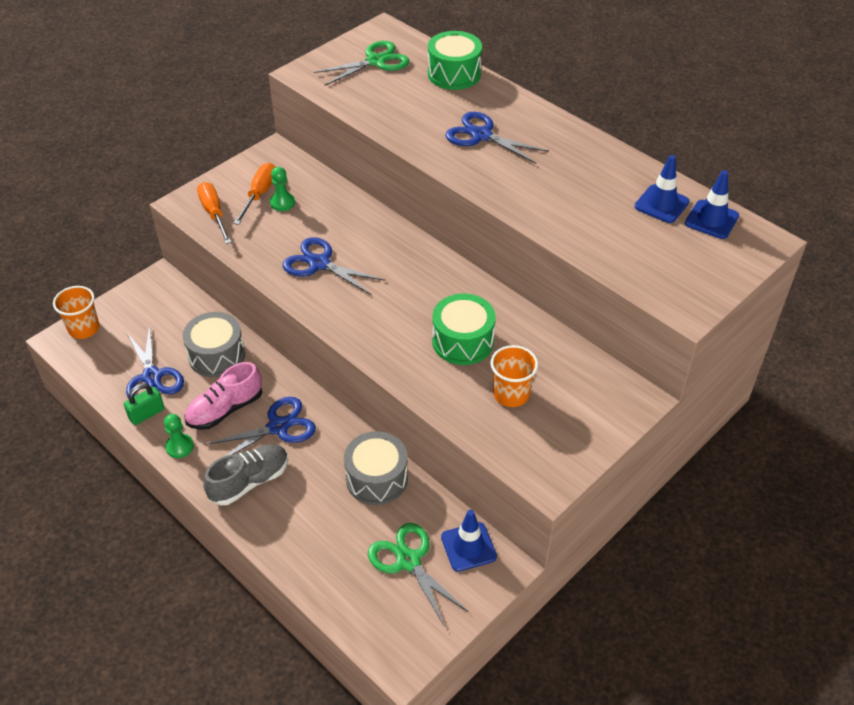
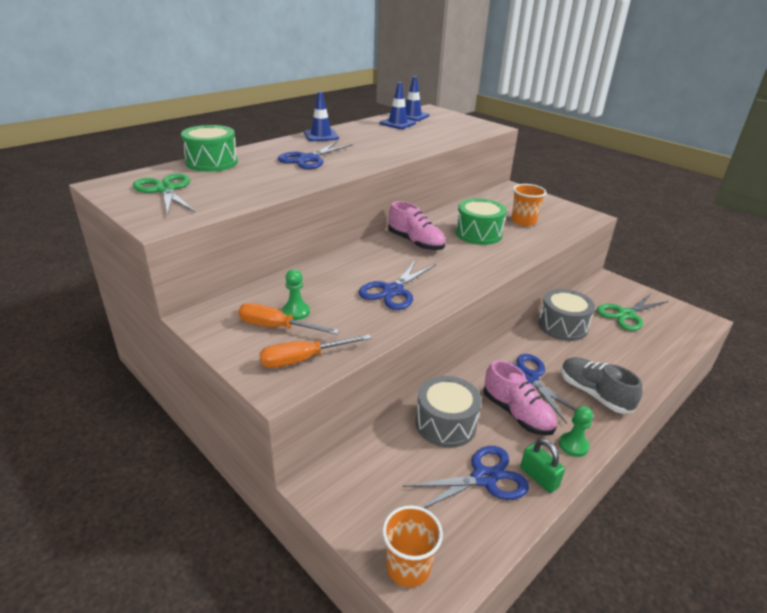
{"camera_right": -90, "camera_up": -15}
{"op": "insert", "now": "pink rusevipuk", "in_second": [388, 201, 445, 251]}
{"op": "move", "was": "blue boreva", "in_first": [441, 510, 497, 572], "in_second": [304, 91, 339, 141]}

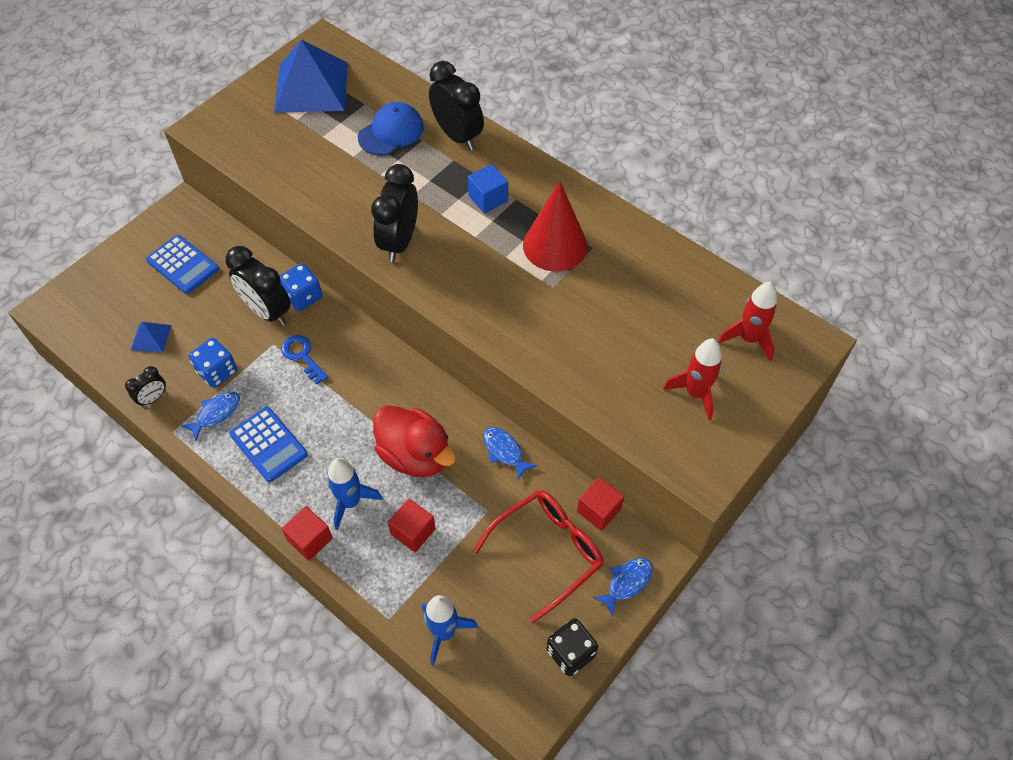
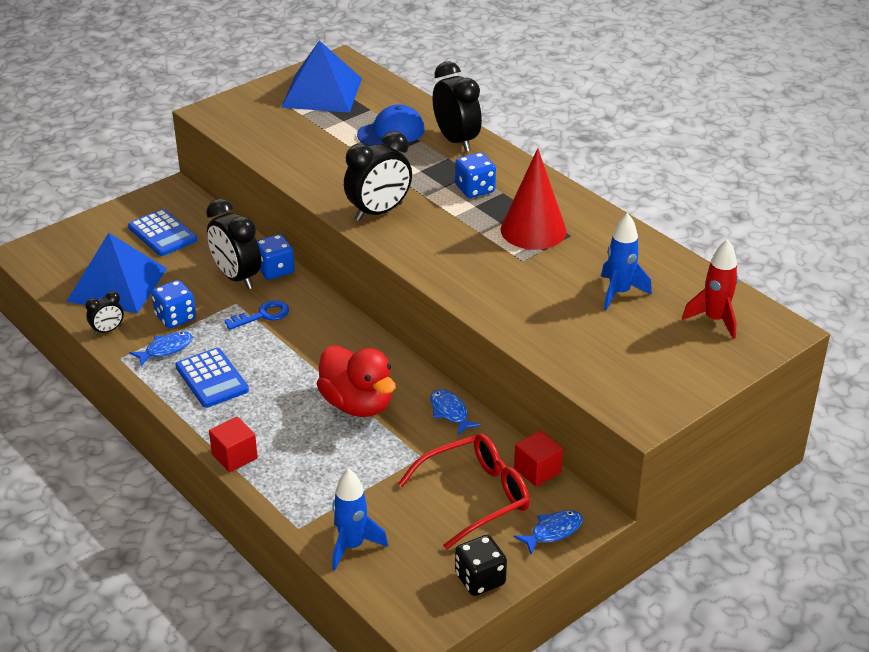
{"camera_right": 10, "camera_up": -20}
{"op": "delete", "was": "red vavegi", "in_first": [388, 498, 436, 552]}
{"op": "delete", "was": "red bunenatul", "in_first": [663, 338, 722, 421]}
{"op": "move", "was": "blue bunenatul", "in_first": [327, 458, 382, 530], "in_second": [601, 213, 652, 310]}
{"op": "replace", "was": "blue vavegi", "now": "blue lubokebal", "in_first": [468, 164, 508, 213], "in_second": [455, 152, 496, 198]}
{"op": "rotate", "was": "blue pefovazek", "in_first": [281, 335, 329, 384], "in_second": [224, 300, 289, 330], "clockwise": 90}
{"op": "rotate", "was": "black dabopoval", "in_first": [371, 164, 418, 262], "in_second": [344, 131, 412, 221], "clockwise": -150}
{"op": "resize", "was": "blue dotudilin", "in_first": [131, 322, 171, 352], "in_second": [66, 233, 167, 313], "ratio": 2.27}

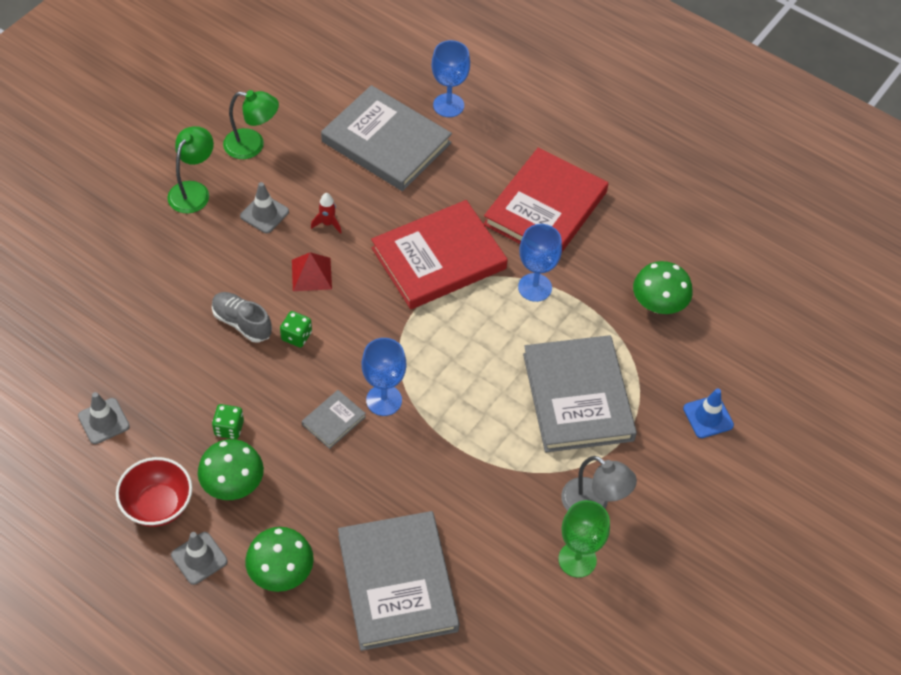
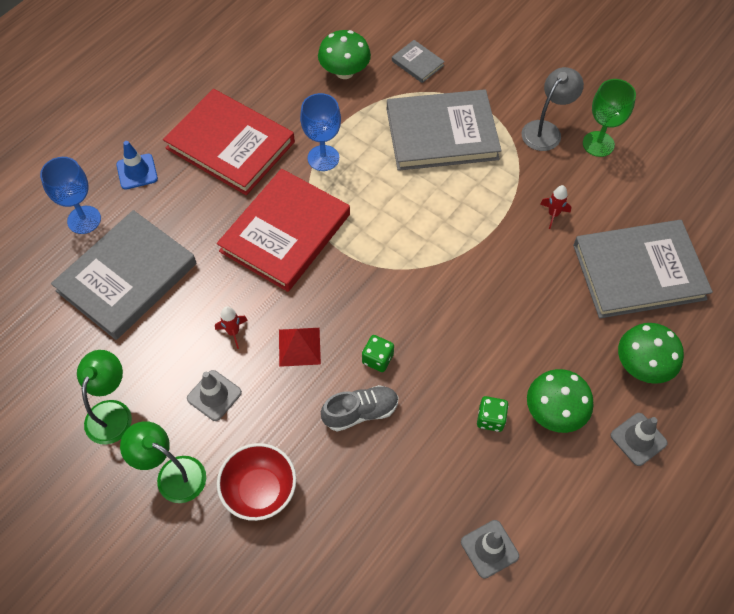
{"camera_right": -85, "camera_up": 5}
{"op": "delete", "was": "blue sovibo", "in_first": [362, 338, 406, 416]}
{"op": "insert", "now": "red bunenatul", "in_second": [540, 185, 571, 229]}
{"op": "move", "was": "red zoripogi", "in_first": [116, 457, 192, 527], "in_second": [217, 443, 296, 521]}
{"op": "move", "was": "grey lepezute", "in_first": [302, 390, 366, 449], "in_second": [392, 40, 445, 83]}
{"op": "move", "was": "blue boreva", "in_first": [683, 388, 734, 438], "in_second": [116, 141, 158, 190]}
{"op": "rotate", "was": "grey rusevipuk", "in_first": [212, 292, 272, 342], "in_second": [321, 385, 399, 432], "clockwise": -150}
{"op": "rotate", "was": "red lepezute", "in_first": [371, 200, 508, 309], "in_second": [217, 169, 350, 292], "clockwise": 60}

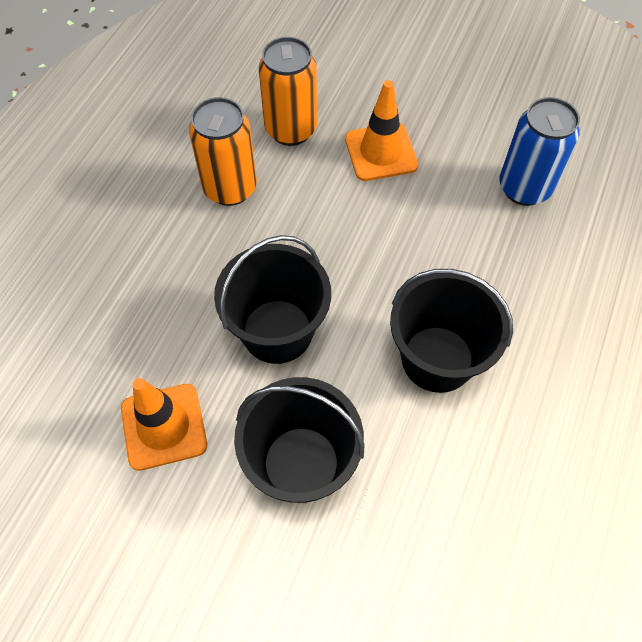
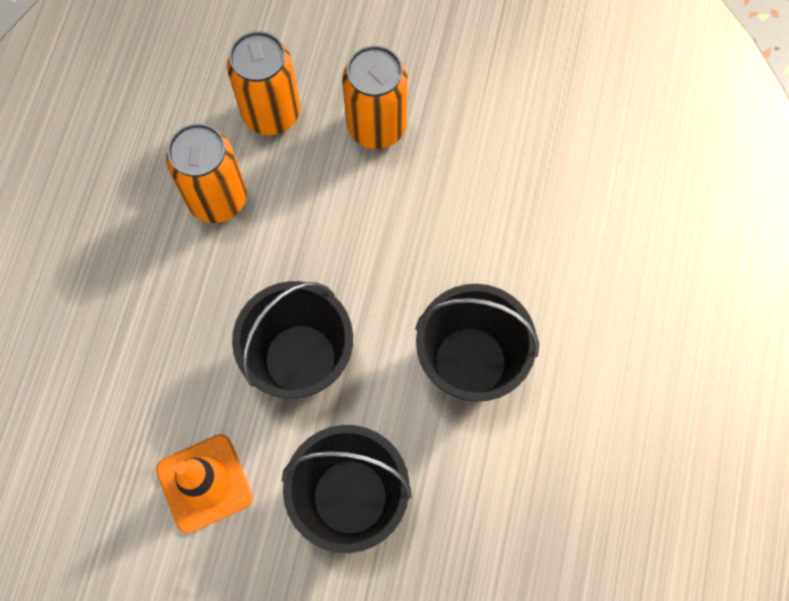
{"camera_right": -10, "camera_up": 10}
{"op": "delete", "was": "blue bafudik", "in_first": [499, 97, 580, 206]}
{"op": "replace", "was": "orange boreva", "now": "orange bafudik", "in_first": [345, 80, 418, 181], "in_second": [342, 45, 408, 149]}

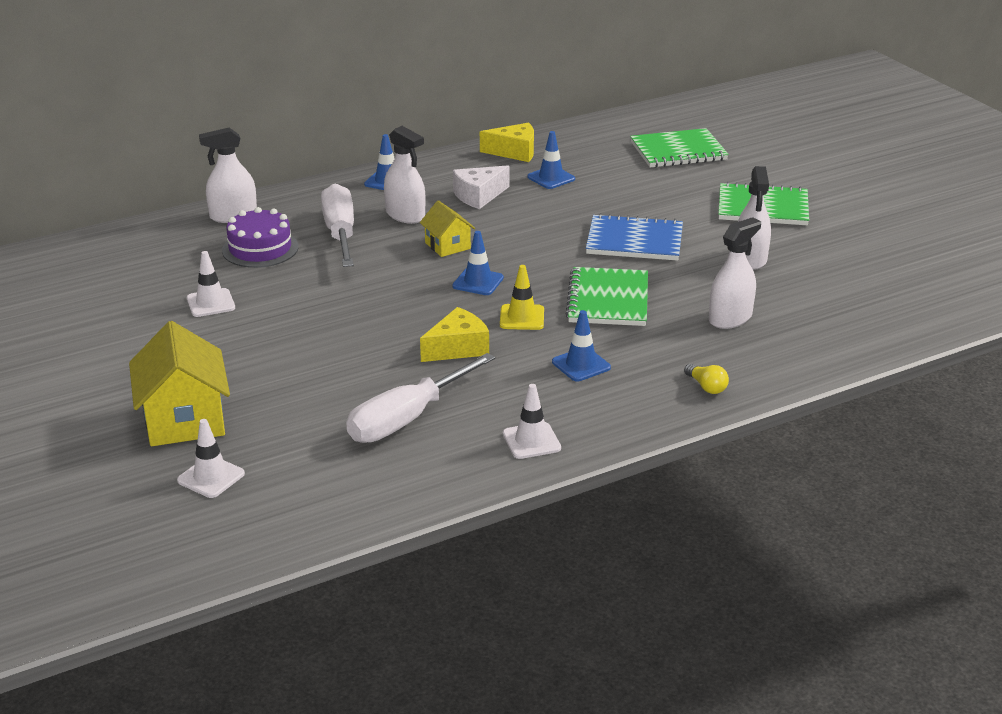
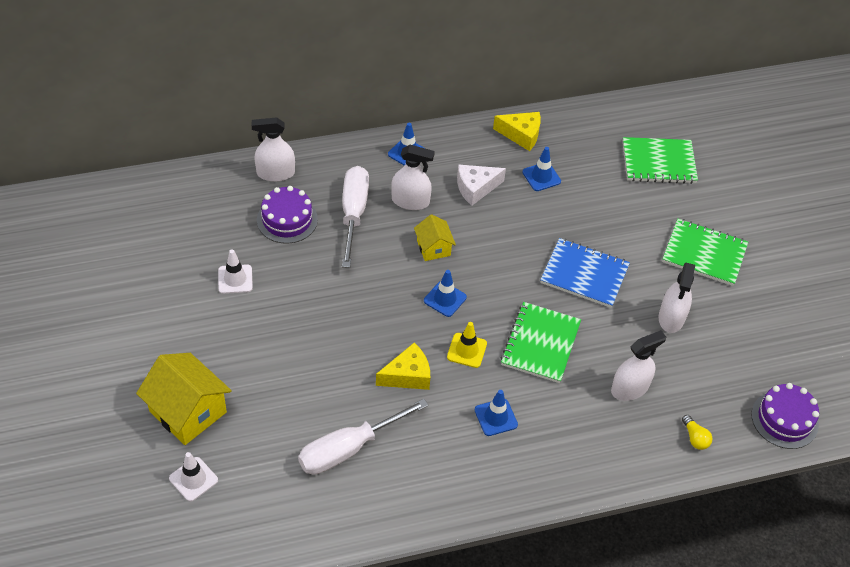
{"camera_right": 10, "camera_up": 20}
{"op": "delete", "was": "white boreva", "in_first": [503, 384, 561, 459]}
{"op": "insert", "now": "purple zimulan", "in_second": [751, 383, 819, 449]}
{"op": "move", "was": "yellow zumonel", "in_first": [684, 364, 729, 394], "in_second": [682, 415, 712, 450]}
{"op": "rotate", "was": "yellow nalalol", "in_first": [129, 321, 230, 446], "in_second": [136, 353, 232, 445], "clockwise": -45}
{"op": "rotate", "was": "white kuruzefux", "in_first": [384, 126, 425, 224], "in_second": [391, 145, 435, 210], "clockwise": -45}

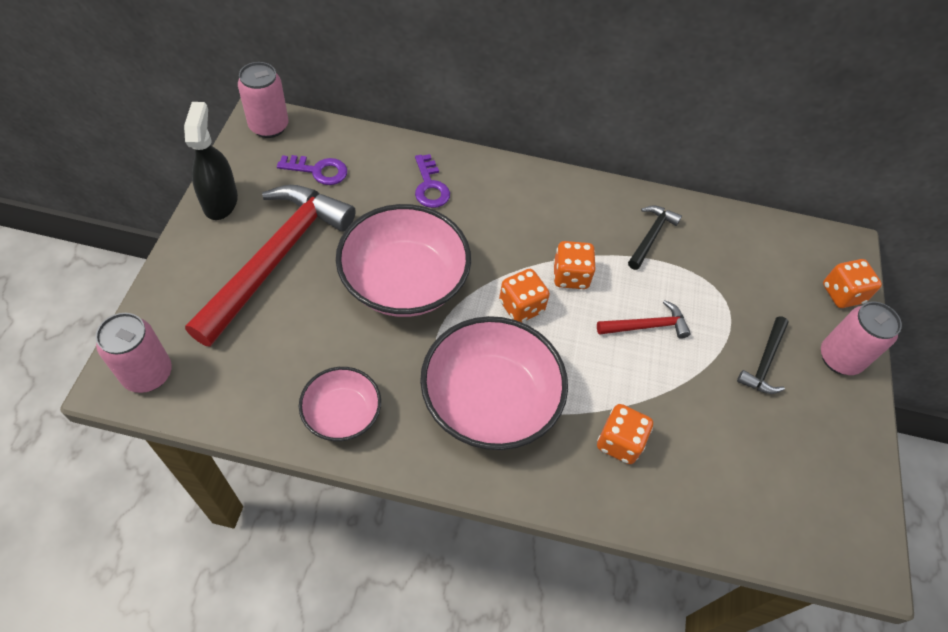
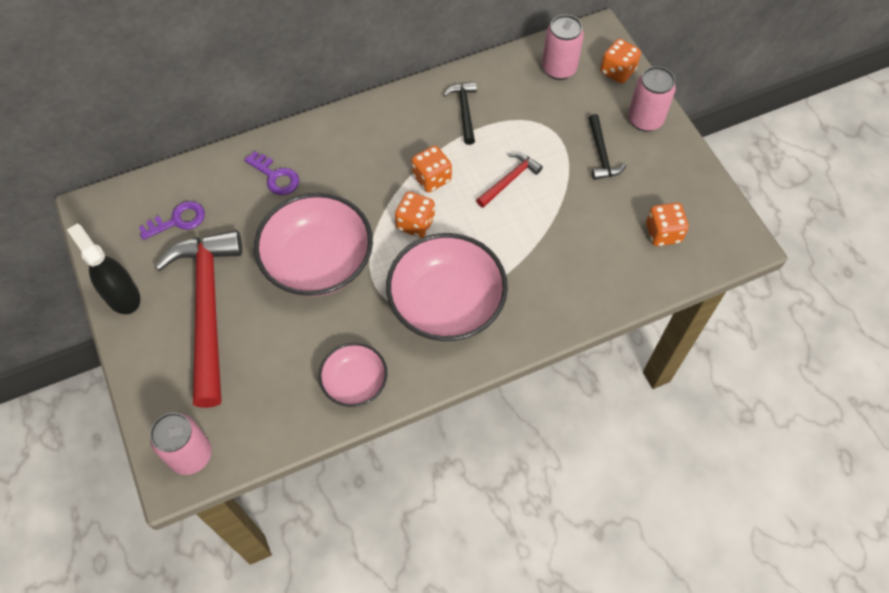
{"camera_right": -30, "camera_up": 5}
{"op": "move", "was": "pink bafudik", "in_first": [238, 62, 288, 138], "in_second": [542, 14, 584, 80]}
{"op": "move", "was": "orange lubokebal", "in_first": [597, 404, 653, 464], "in_second": [646, 203, 689, 246]}

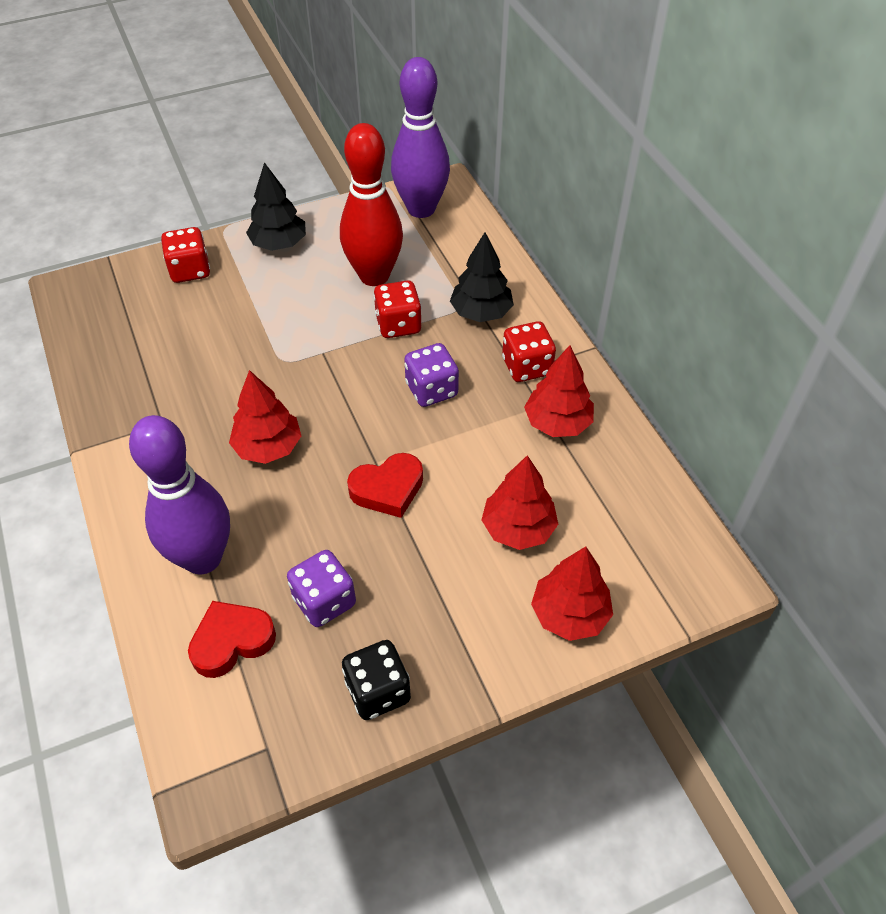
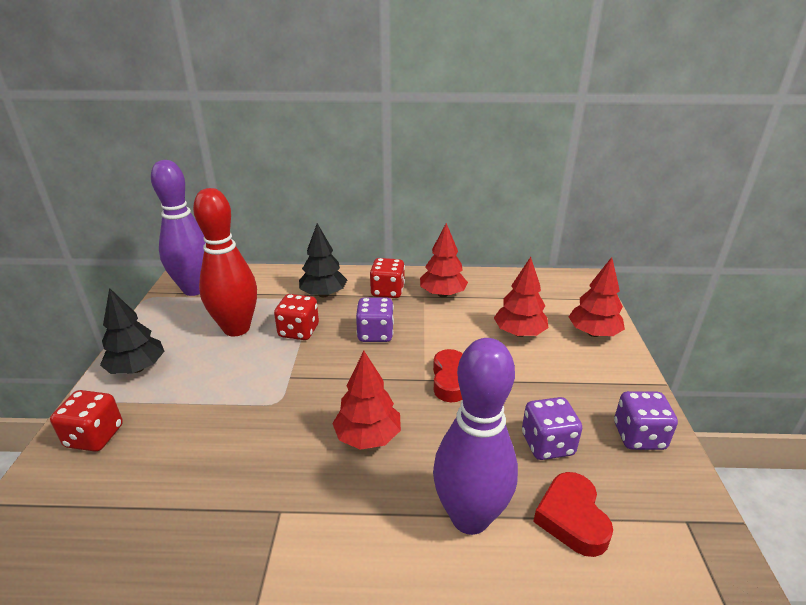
{"camera_right": -65, "camera_up": -20}
{"op": "recolor", "was": "black lubokebal", "now": "purple lubokebal", "in_first": [342, 640, 411, 720], "in_second": [614, 391, 678, 450]}

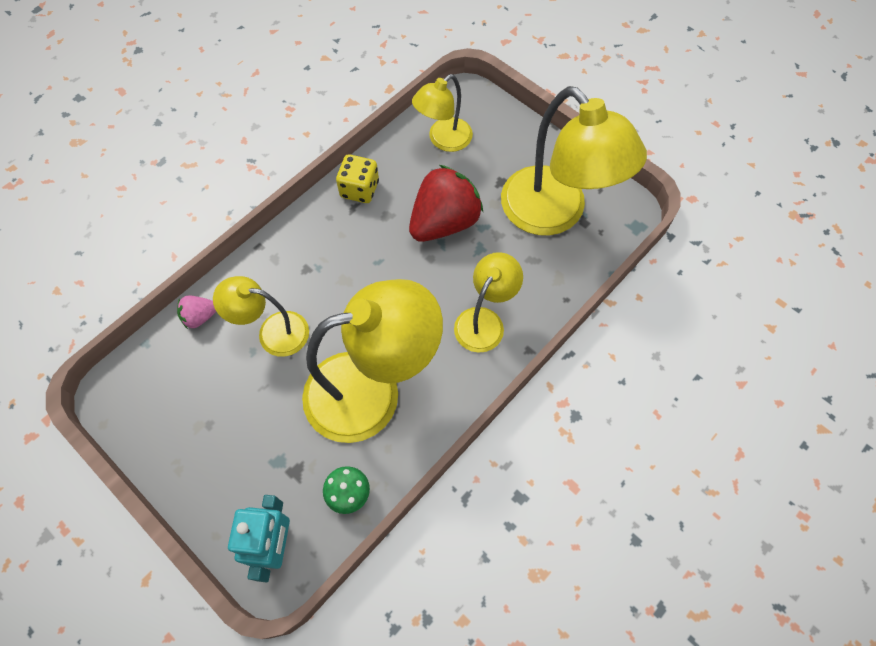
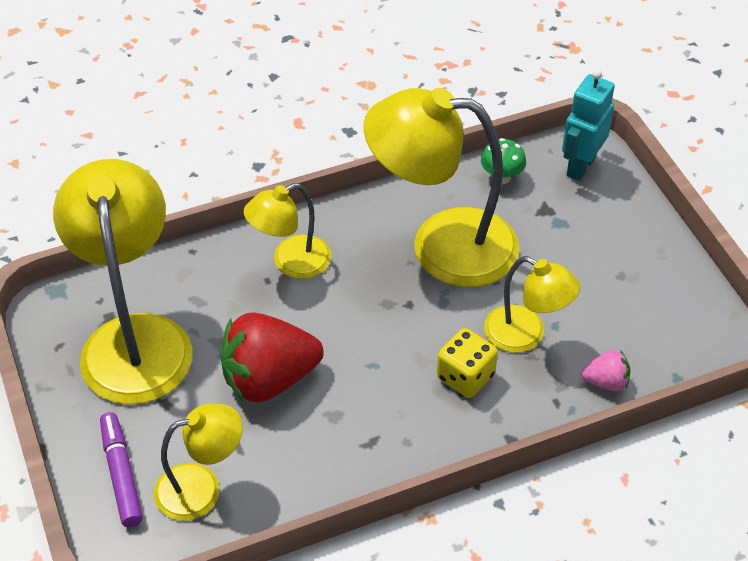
{"camera_right": -155, "camera_up": -15}
{"op": "insert", "now": "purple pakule", "in_second": [100, 412, 143, 527]}
{"op": "move", "was": "yellow lubokebal", "in_first": [336, 154, 379, 203], "in_second": [437, 328, 498, 398]}

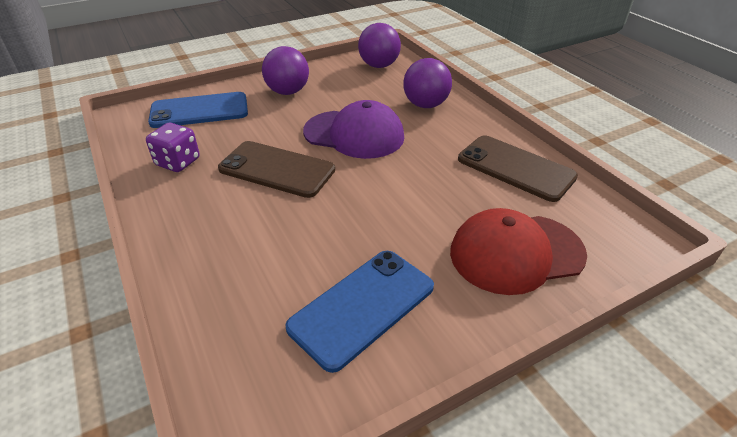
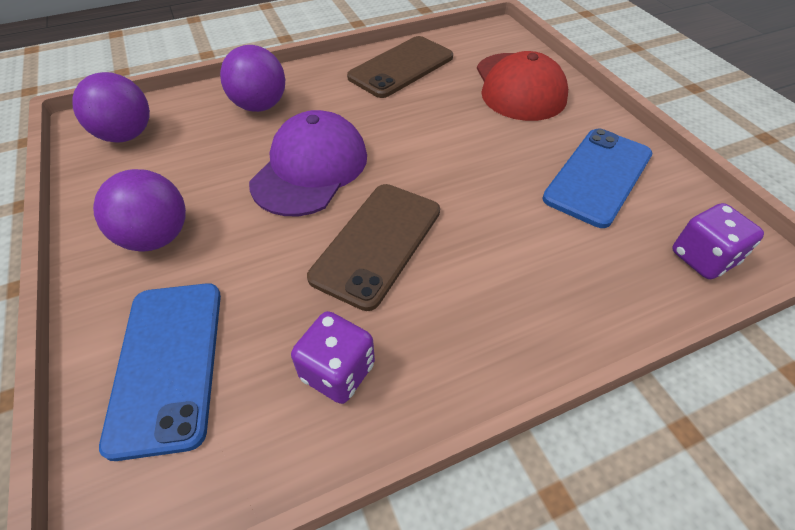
{"camera_right": -85, "camera_up": 10}
{"op": "insert", "now": "purple lubokebal", "in_second": [672, 203, 764, 279]}
{"op": "rotate", "was": "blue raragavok", "in_first": [285, 251, 434, 373], "in_second": [542, 129, 652, 228], "clockwise": 75}

